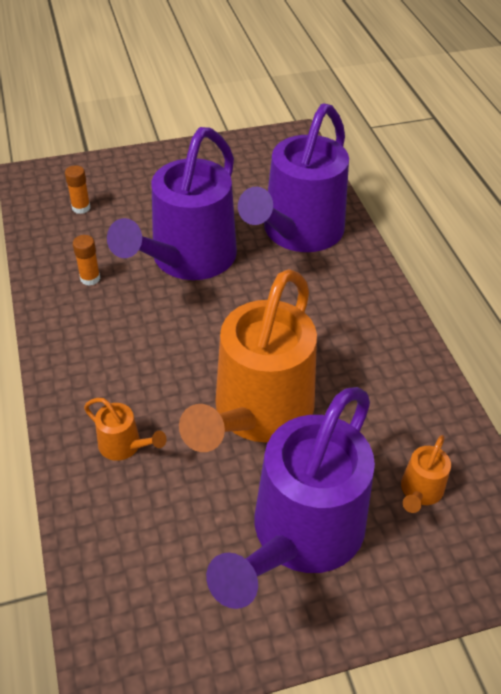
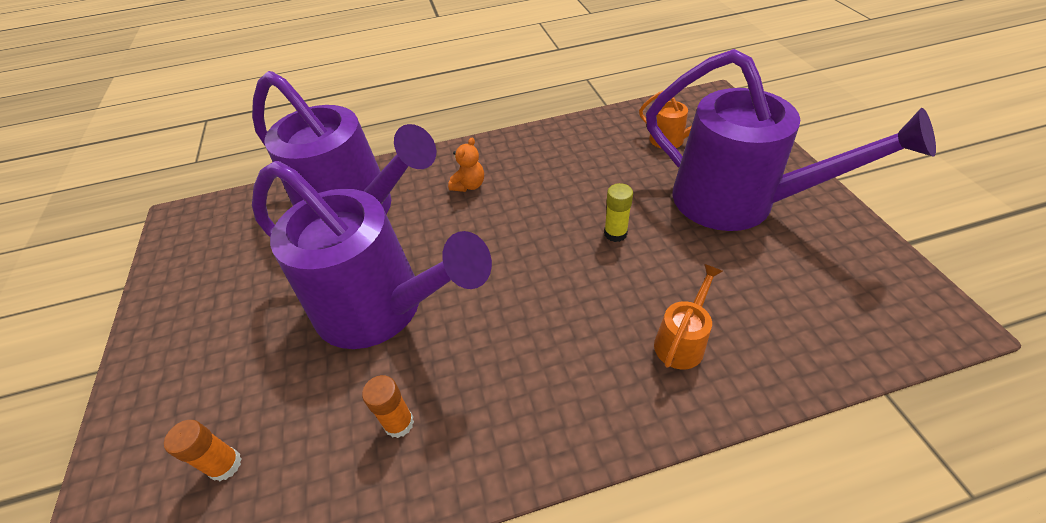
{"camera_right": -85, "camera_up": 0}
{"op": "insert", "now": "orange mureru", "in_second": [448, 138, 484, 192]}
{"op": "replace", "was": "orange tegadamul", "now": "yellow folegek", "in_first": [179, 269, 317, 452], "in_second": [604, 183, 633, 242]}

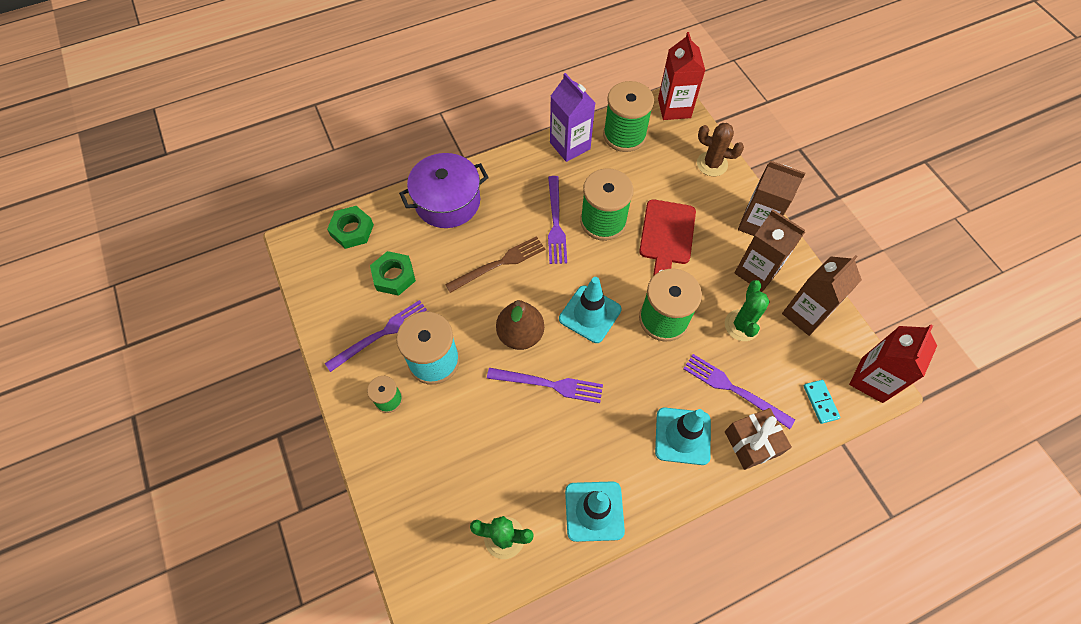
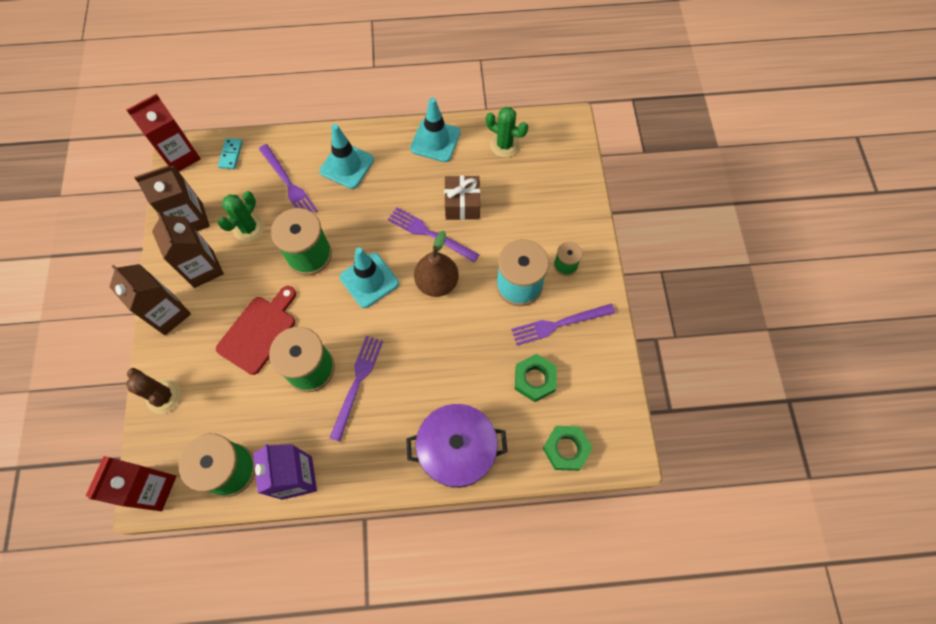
{"camera_right": -160, "camera_up": 5}
{"op": "delete", "was": "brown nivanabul", "in_first": [445, 236, 545, 293]}
{"op": "move", "was": "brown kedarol", "in_first": [725, 408, 792, 470], "in_second": [444, 175, 480, 220]}

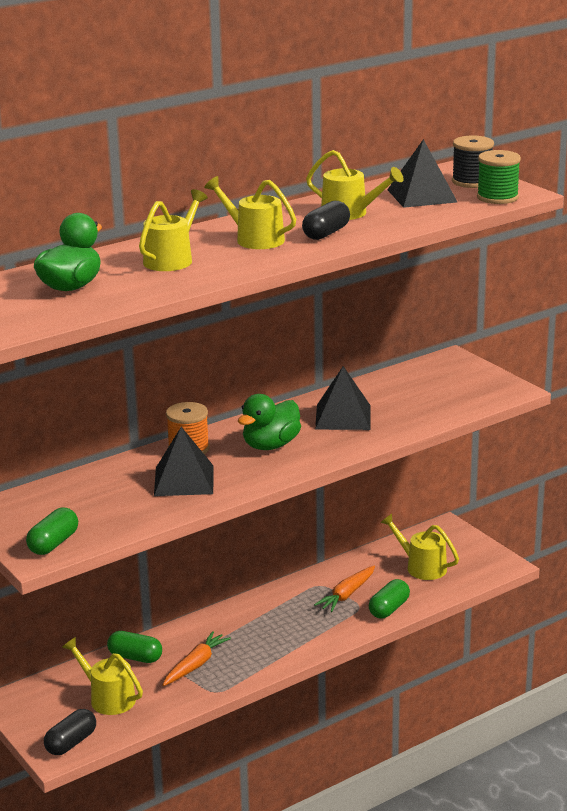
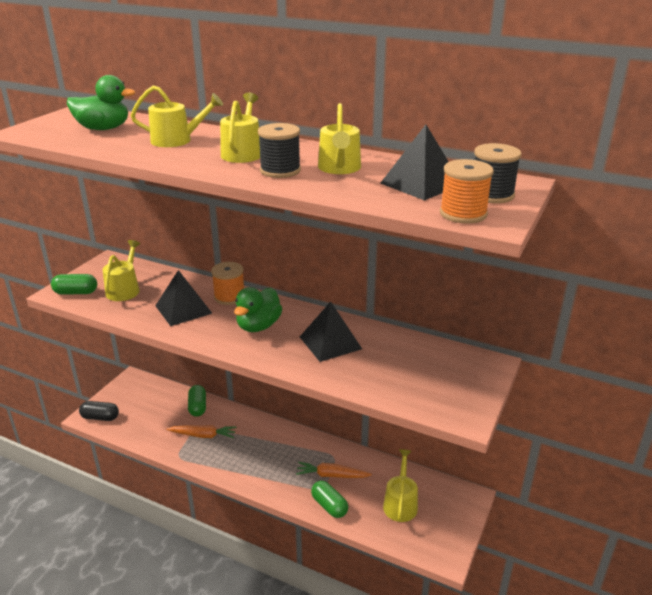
{"camera_right": 60, "camera_up": 5}
{"op": "move", "was": "yellow tegadamul", "in_first": [62, 637, 143, 715], "in_second": [103, 240, 140, 301]}
{"op": "replace", "was": "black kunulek", "now": "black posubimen", "in_first": [302, 201, 350, 240], "in_second": [258, 123, 301, 178]}
{"op": "recolor", "was": "green posubimen", "now": "orange posubimen", "in_first": [477, 150, 521, 204], "in_second": [440, 159, 494, 224]}
{"op": "rotate", "was": "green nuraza", "in_first": [238, 394, 301, 450], "in_second": [234, 287, 282, 332], "clockwise": -75}
{"op": "rotate", "was": "green kunulek", "in_first": [369, 579, 410, 619], "in_second": [311, 481, 348, 518], "clockwise": 45}

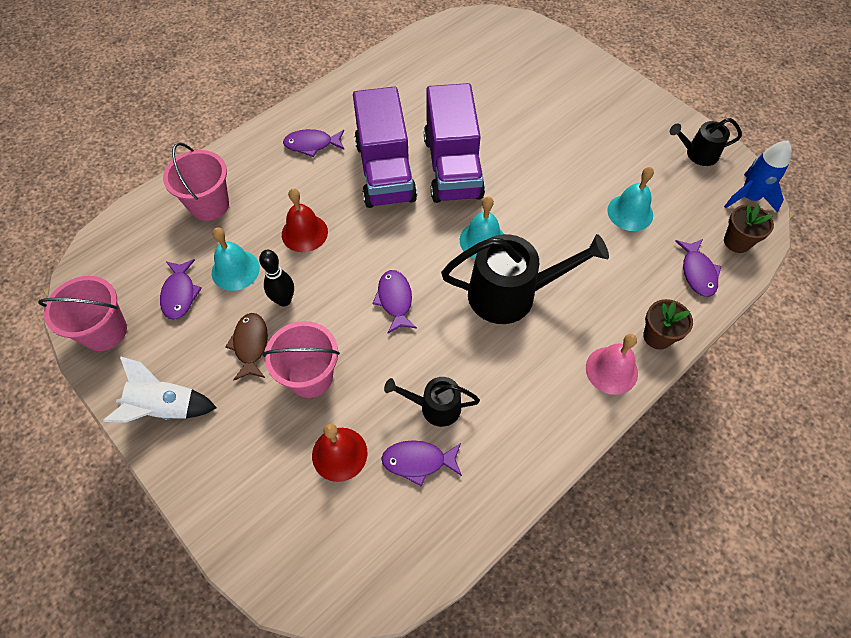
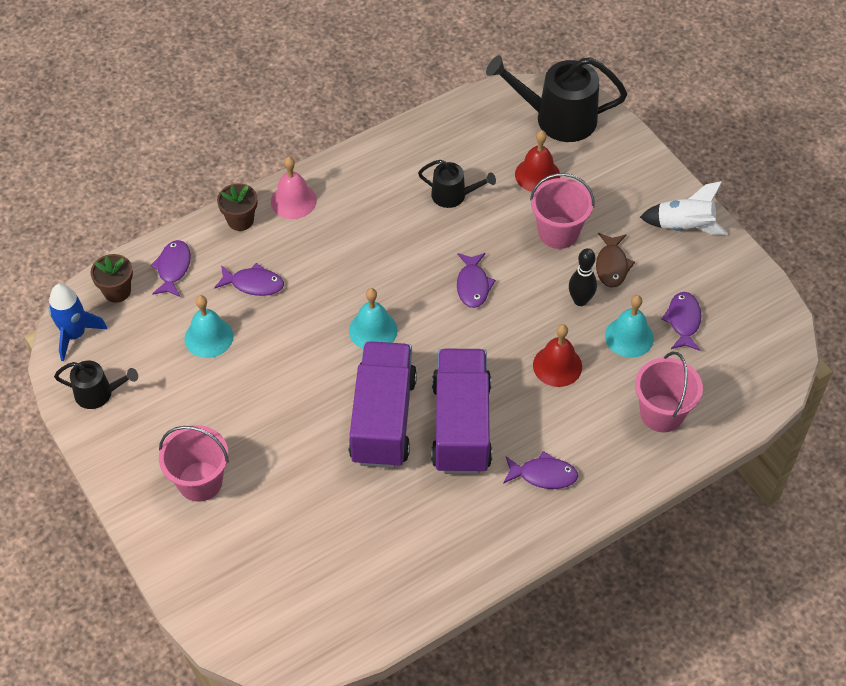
{"camera_right": -170, "camera_up": -5}
{"op": "move", "was": "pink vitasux", "in_first": [38, 276, 127, 351], "in_second": [159, 425, 229, 502]}
{"op": "move", "was": "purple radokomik", "in_first": [381, 440, 462, 486], "in_second": [214, 263, 284, 296]}
{"op": "move", "was": "black tegadamul", "in_first": [441, 234, 609, 324], "in_second": [486, 55, 627, 142]}

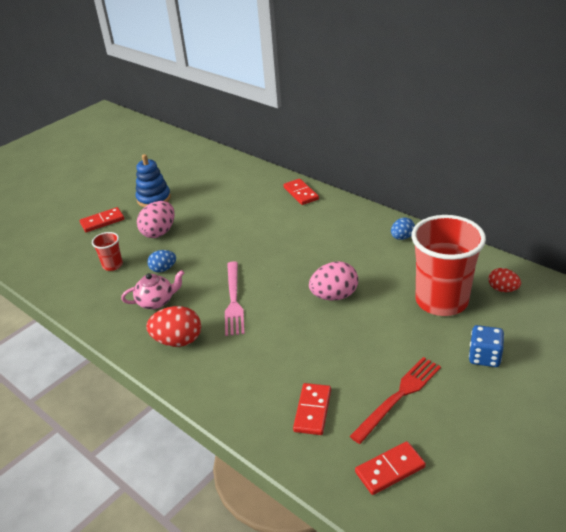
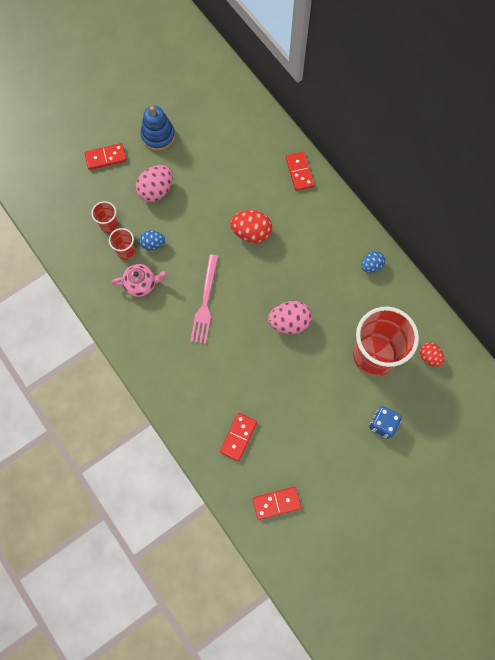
{"camera_right": 10, "camera_up": 35}
{"op": "delete", "was": "red nivanabul", "in_first": [350, 357, 441, 444]}
{"op": "insert", "now": "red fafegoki", "in_second": [109, 228, 135, 260]}
{"op": "move", "was": "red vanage", "in_first": [146, 306, 201, 347], "in_second": [230, 210, 272, 243]}

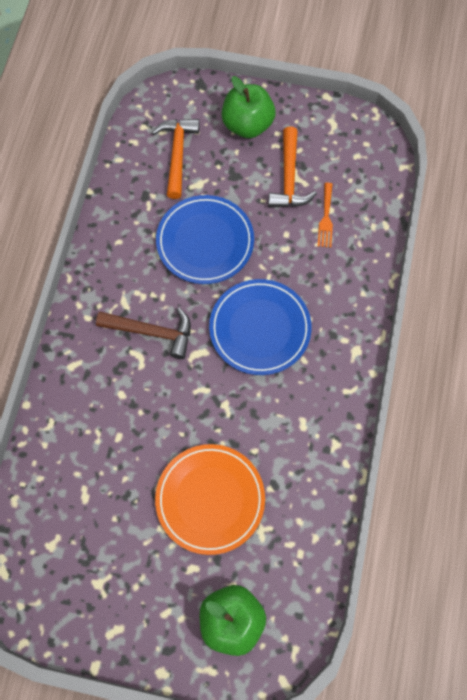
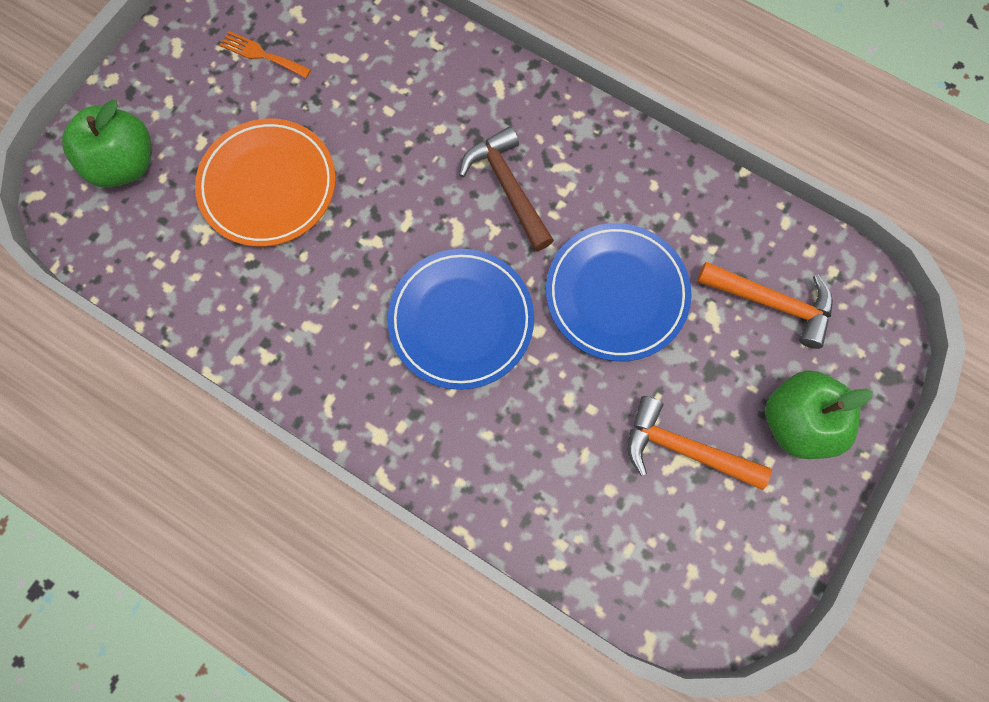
{"camera_right": 110, "camera_up": 5}
{"op": "move", "was": "orange nivanabul", "in_first": [318, 183, 333, 248], "in_second": [220, 31, 311, 78]}
{"op": "rotate", "was": "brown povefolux", "in_first": [96, 308, 191, 359], "in_second": [459, 126, 554, 251], "clockwise": 120}

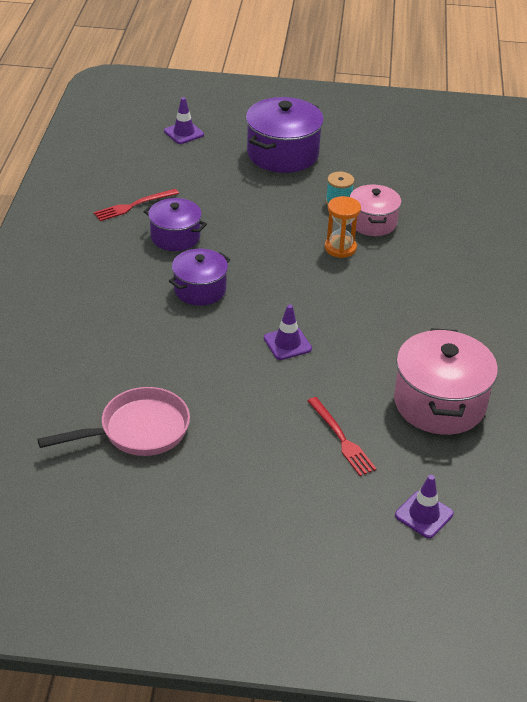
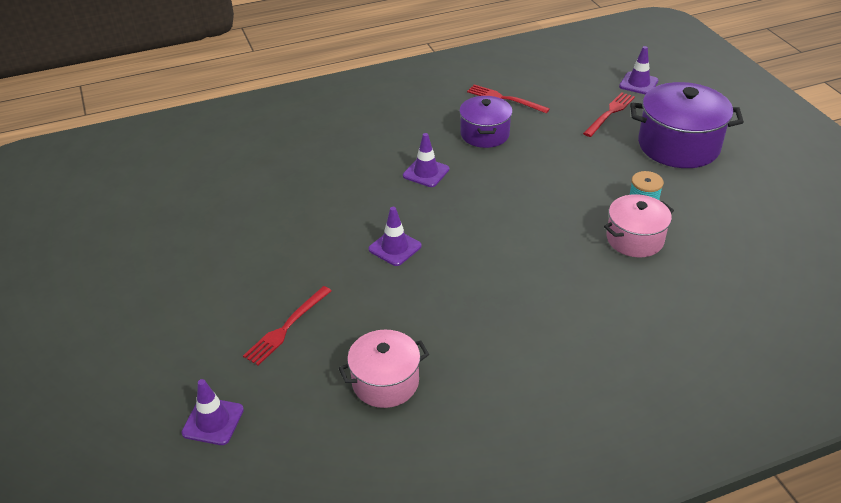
{"camera_right": 65, "camera_up": 0}
{"op": "delete", "was": "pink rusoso", "in_first": [37, 387, 190, 456]}
{"op": "delete", "was": "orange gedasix", "in_first": [325, 196, 361, 258]}
{"op": "insert", "now": "red nivanabul", "in_second": [583, 92, 635, 137]}
{"op": "replace", "was": "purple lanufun", "now": "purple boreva", "in_first": [169, 249, 231, 306], "in_second": [403, 133, 449, 187]}
{"op": "resize", "was": "pink lanufun", "in_first": [394, 328, 498, 435], "in_second": [339, 330, 429, 408], "ratio": 0.62}

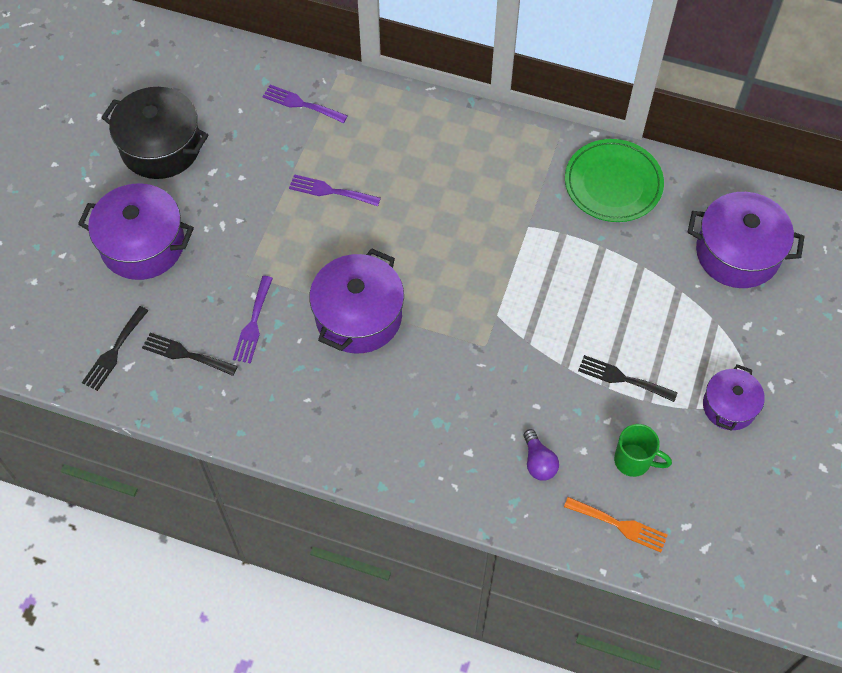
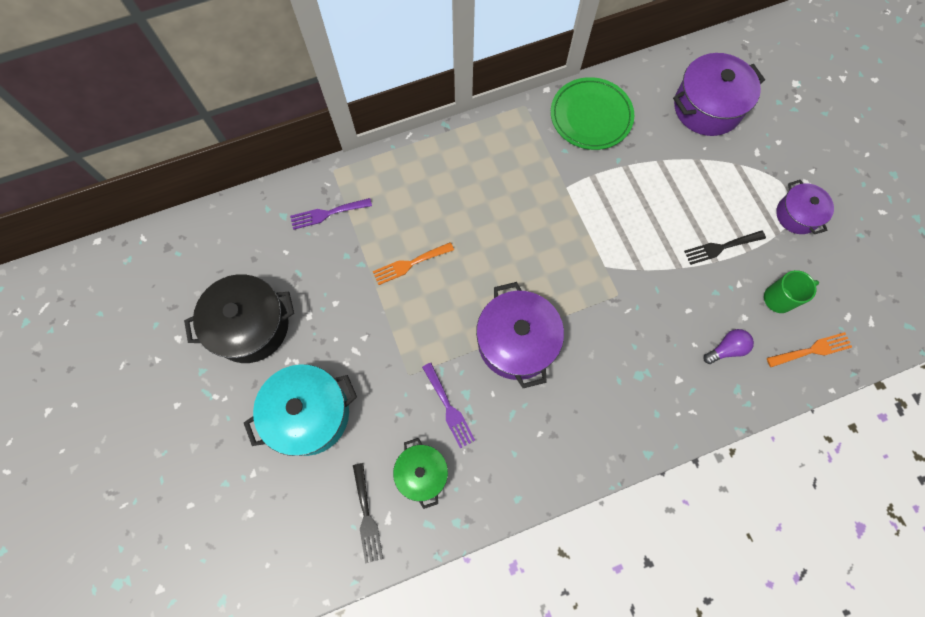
{"camera_right": -40, "camera_up": 10}
{"op": "replace", "was": "black nivanabul", "now": "green lanufun", "in_first": [142, 333, 238, 376], "in_second": [393, 438, 448, 509]}
{"op": "recolor", "was": "purple lanufun", "now": "turquoise lanufun", "in_first": [78, 183, 194, 280], "in_second": [244, 364, 357, 456]}
{"op": "recolor", "was": "purple nivanabul", "now": "orange nivanabul", "in_first": [289, 174, 381, 206], "in_second": [373, 242, 454, 285]}
{"op": "rotate", "was": "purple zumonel", "in_first": [524, 429, 559, 481], "in_second": [704, 329, 754, 364], "clockwise": -60}

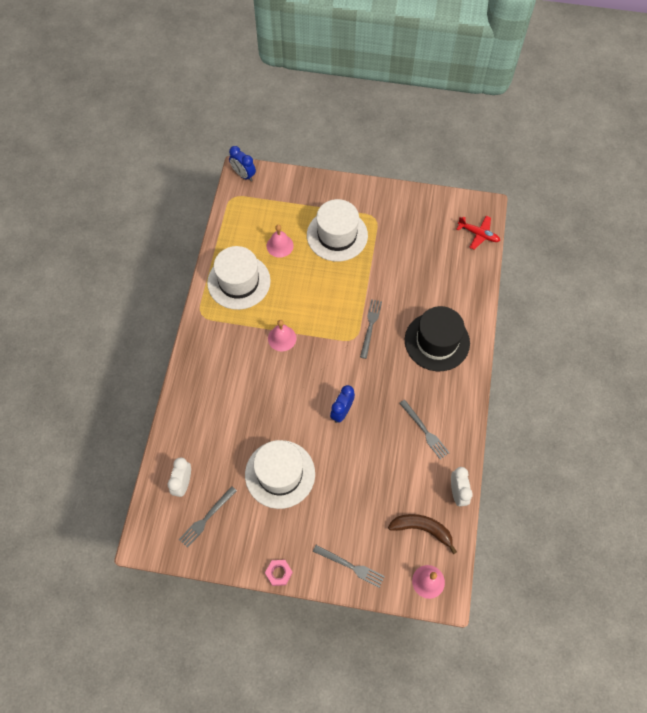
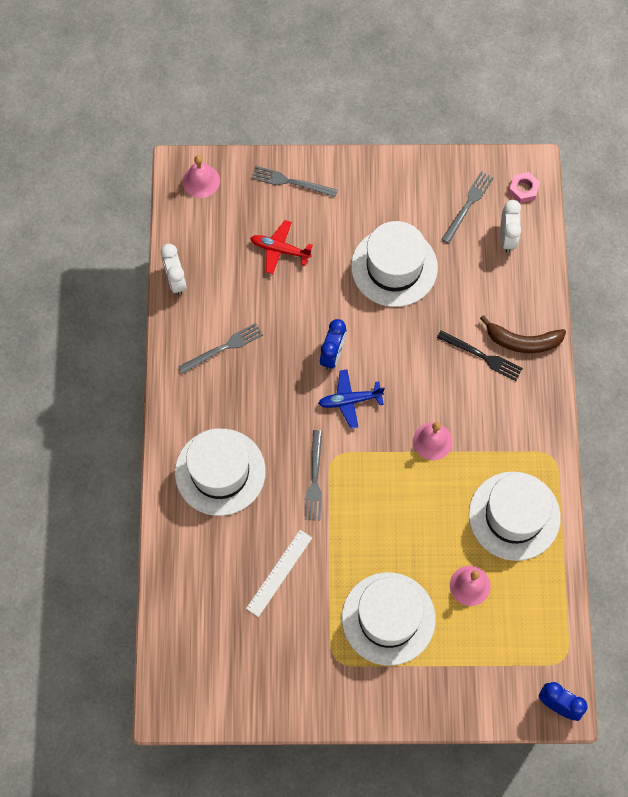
{"camera_right": 170, "camera_up": 5}
{"op": "insert", "now": "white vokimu", "in_second": [246, 530, 312, 617]}
{"op": "insert", "now": "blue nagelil", "in_second": [318, 370, 385, 429]}
{"op": "insert", "now": "black nivanabul", "in_second": [437, 331, 523, 381]}
{"op": "move", "was": "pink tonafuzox", "in_first": [265, 560, 293, 586], "in_second": [509, 172, 540, 203]}
{"op": "move", "was": "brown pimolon", "in_first": [388, 514, 457, 554], "in_second": [480, 315, 566, 353]}
{"op": "move", "was": "red nagelil", "in_first": [456, 216, 500, 250], "in_second": [250, 220, 313, 274]}
{"op": "recolor", "was": "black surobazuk", "now": "white surobazuk", "in_first": [405, 306, 470, 371], "in_second": [175, 429, 266, 516]}
{"op": "rotate", "was": "grey nivanabul", "in_first": [399, 400, 449, 459], "in_second": [179, 323, 263, 374], "clockwise": 105}

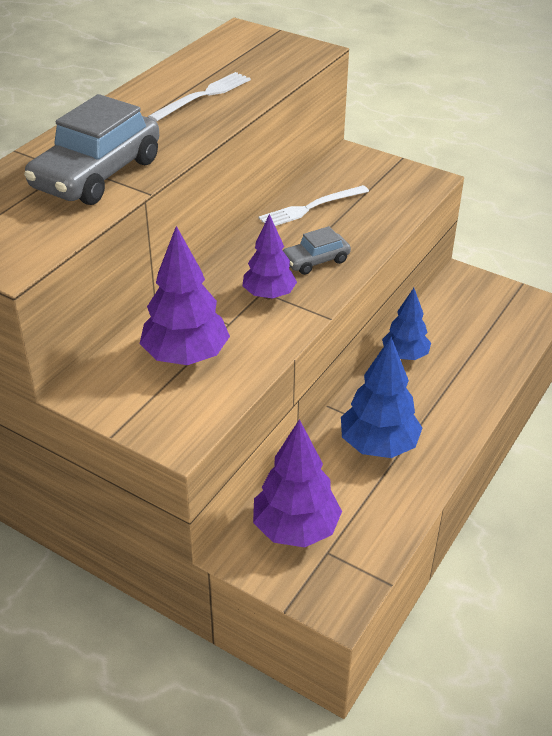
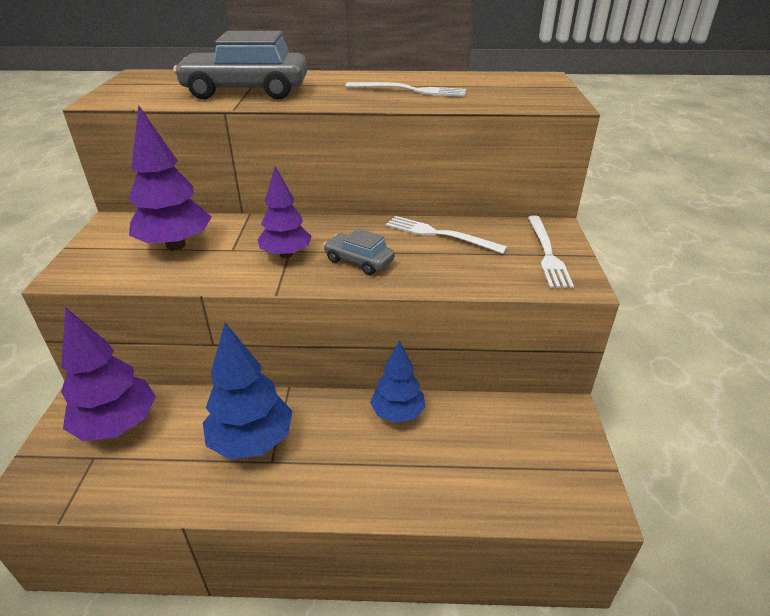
{"camera_right": 60, "camera_up": -5}
{"op": "insert", "now": "white nivanabul", "in_second": [528, 216, 574, 288]}

